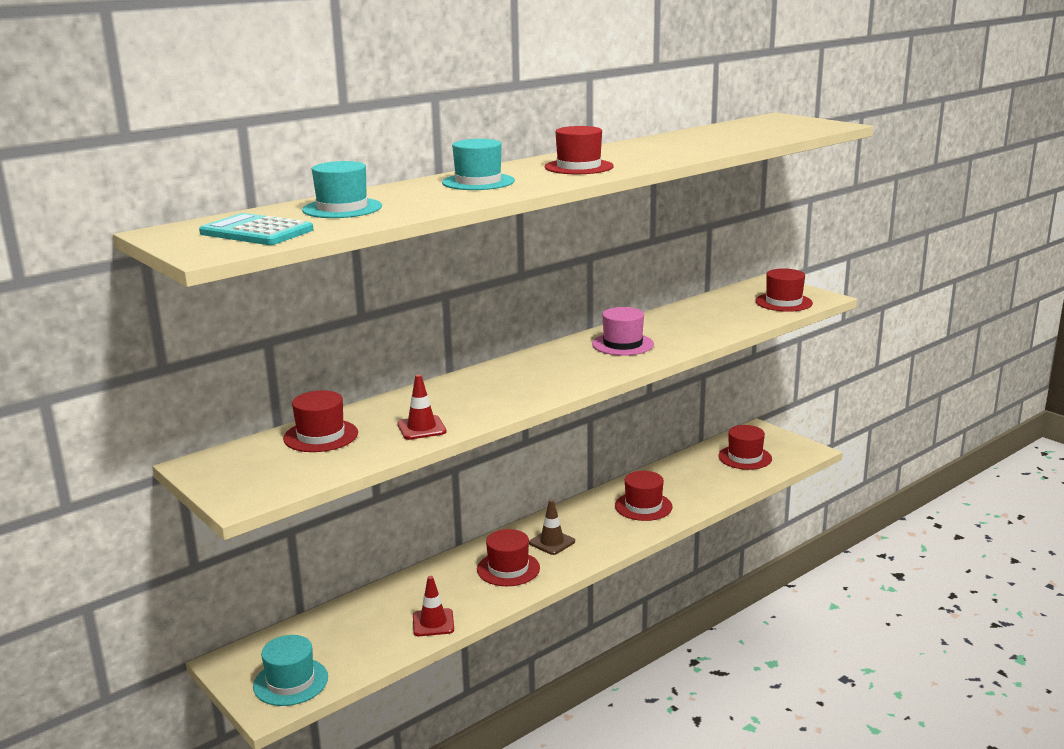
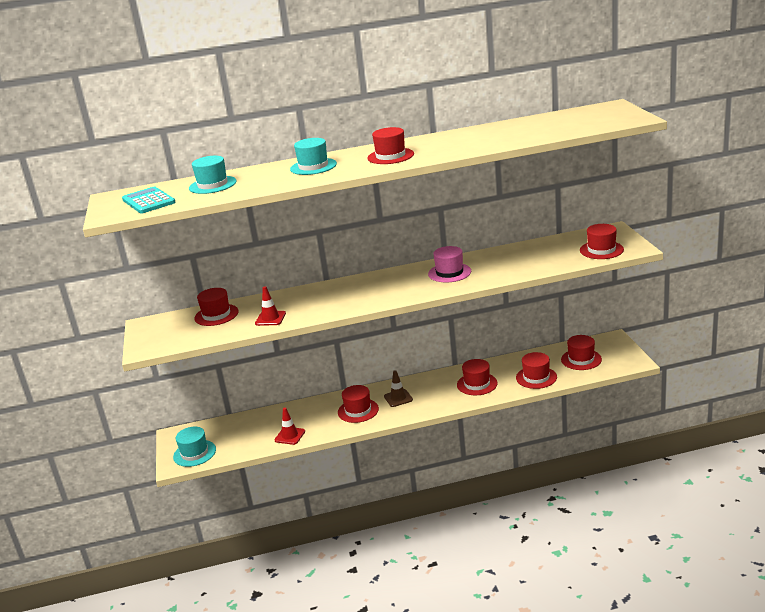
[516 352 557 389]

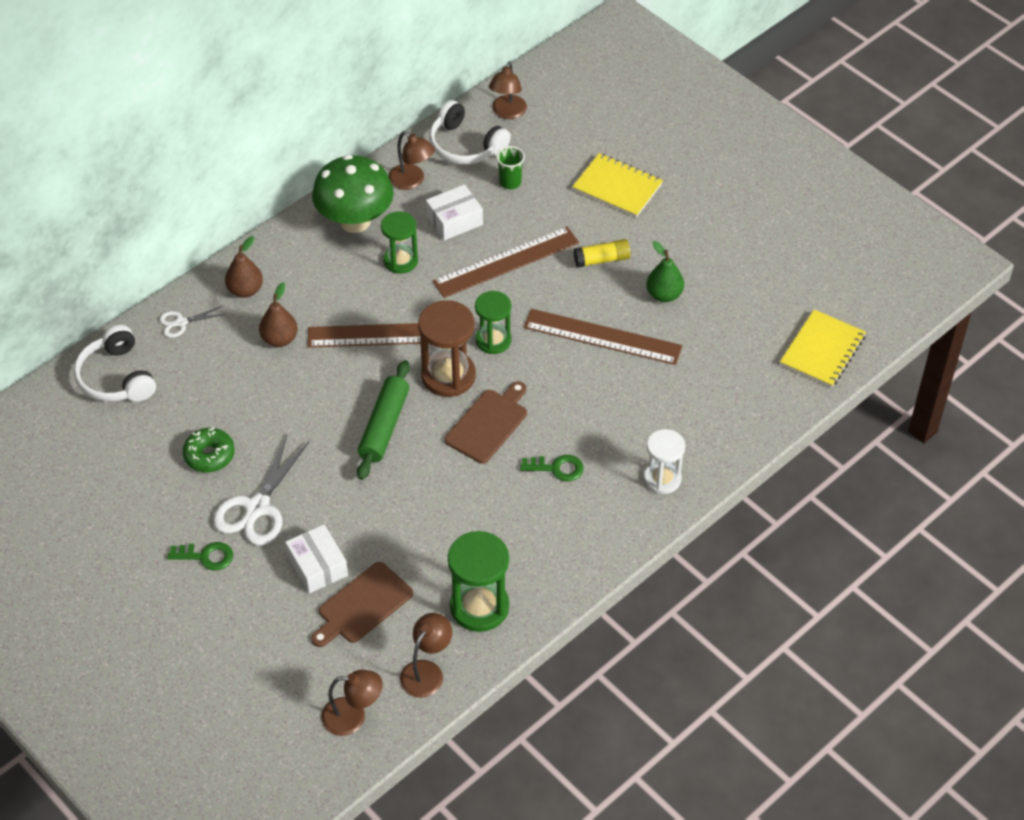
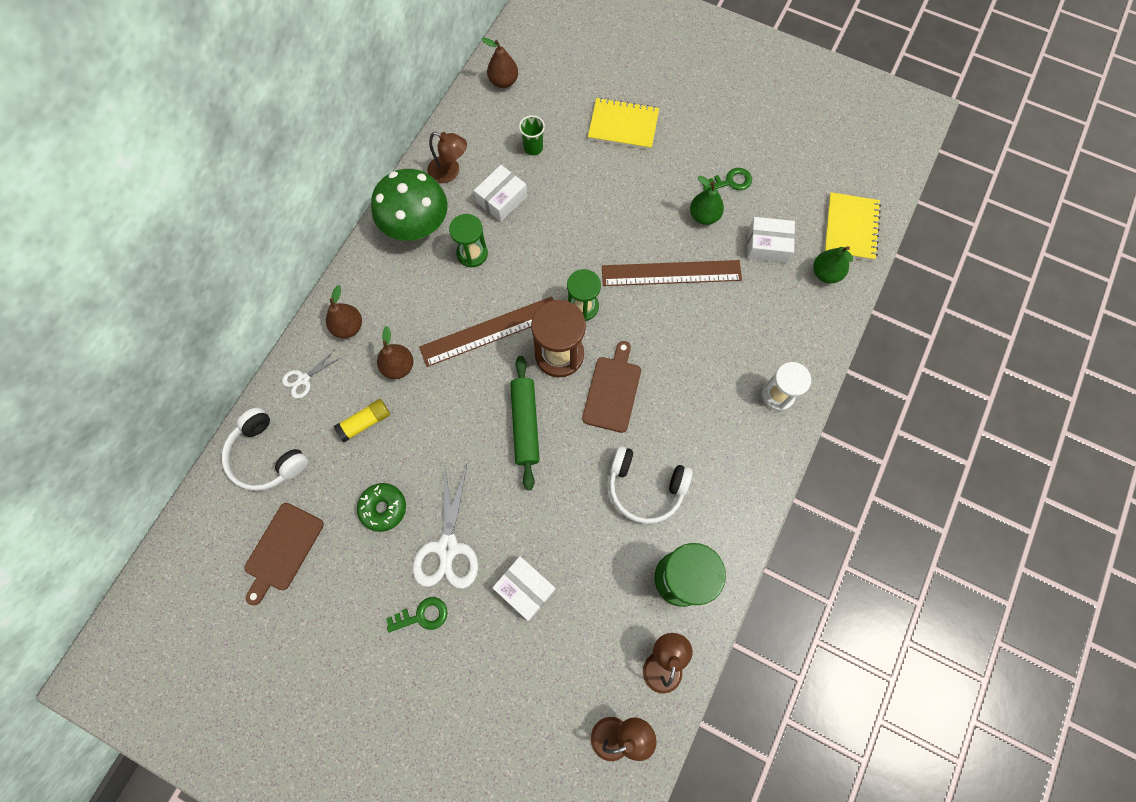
[244 503 324 605]
[609 446 693 524]
[433 227 579 298] (first image)
[482 38 518 88]
[703 168 752 190]
[334 399 390 442]
[747 217 795 263]
[813 246 853 284]

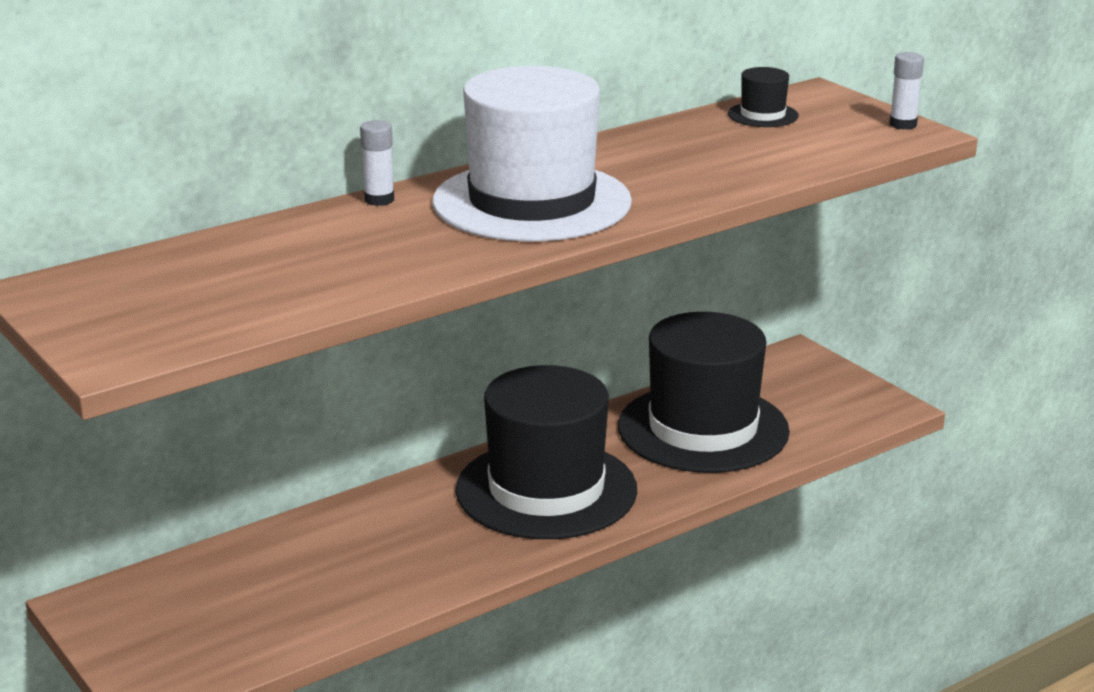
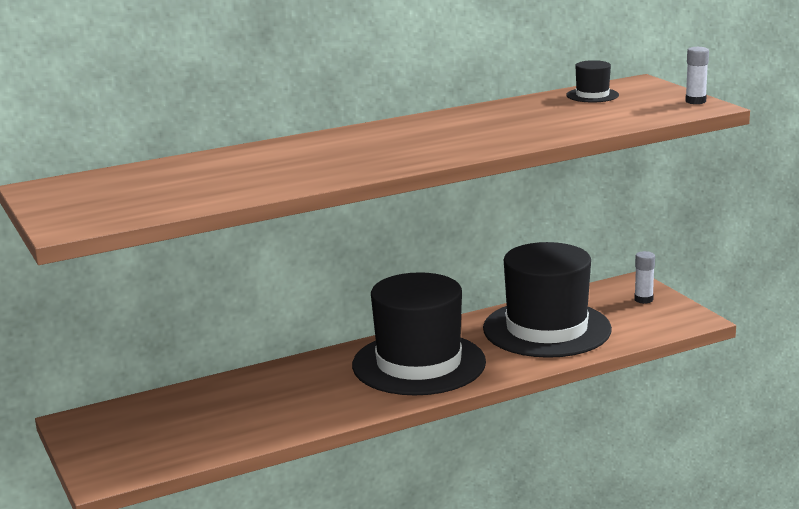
[634 251 655 304]
[433 66 632 242] (first image)

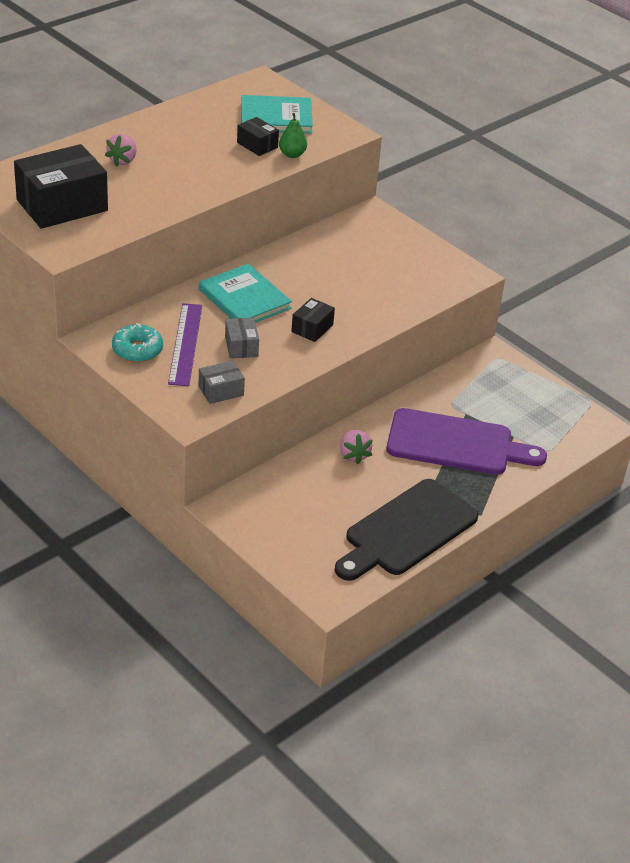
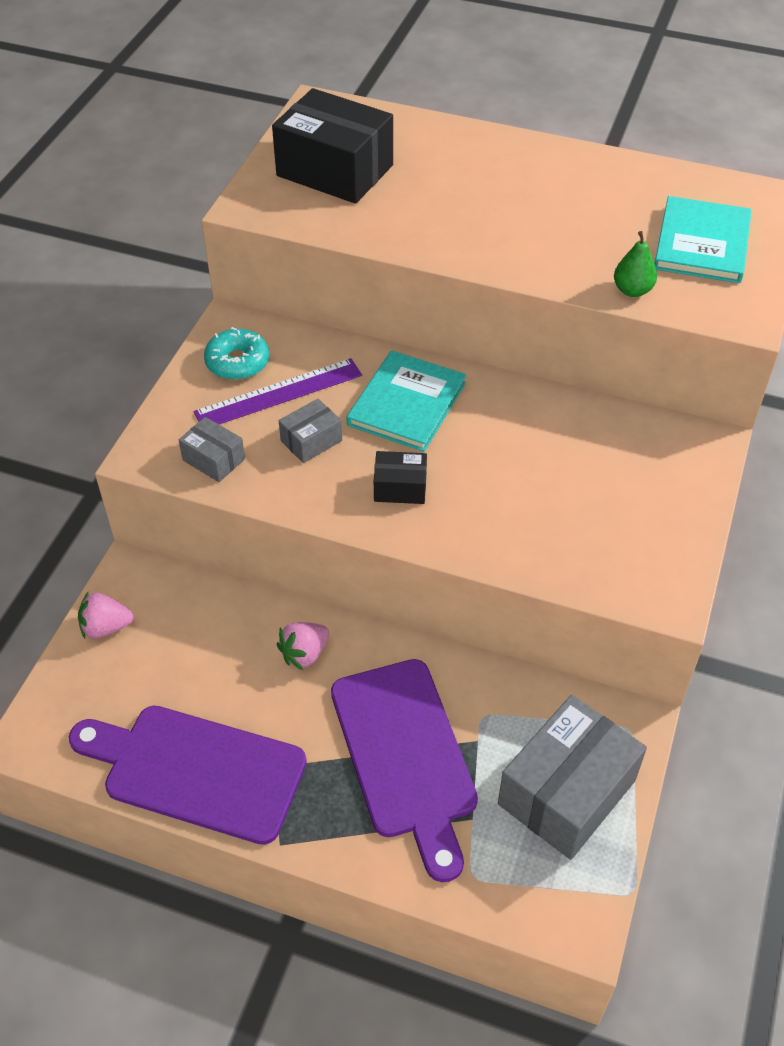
[78 591 134 639]
[237 117 279 156] (first image)
[655 196 751 283]
[69 706 307 845]
[498 695 647 860]

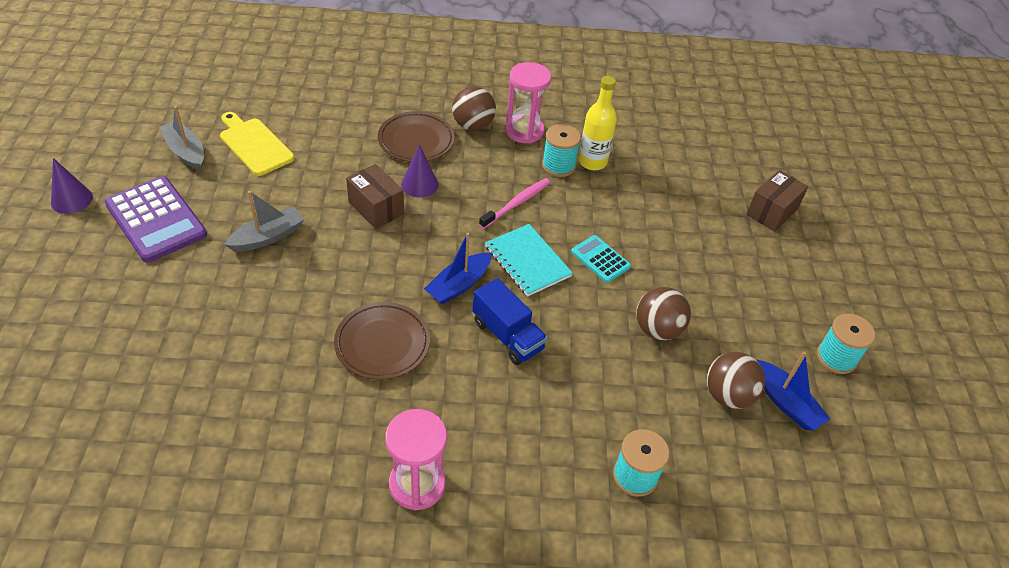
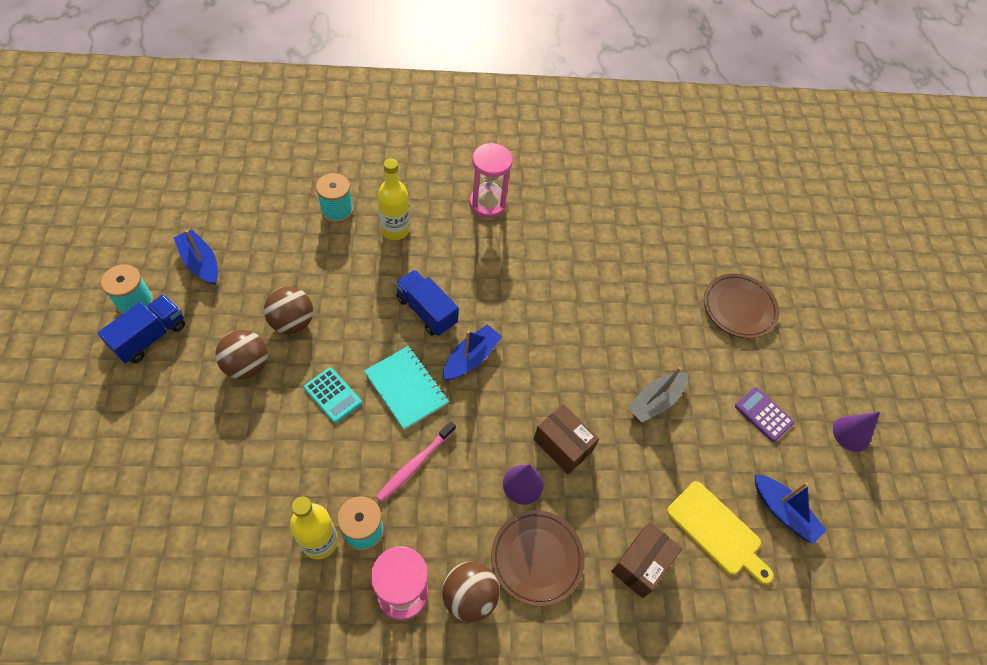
[735 387 794 442]
[755 474 826 544]
[704 273 779 338]
[216 330 268 379]
[611 522 682 598]
[98 294 185 363]
[378 158 410 240]

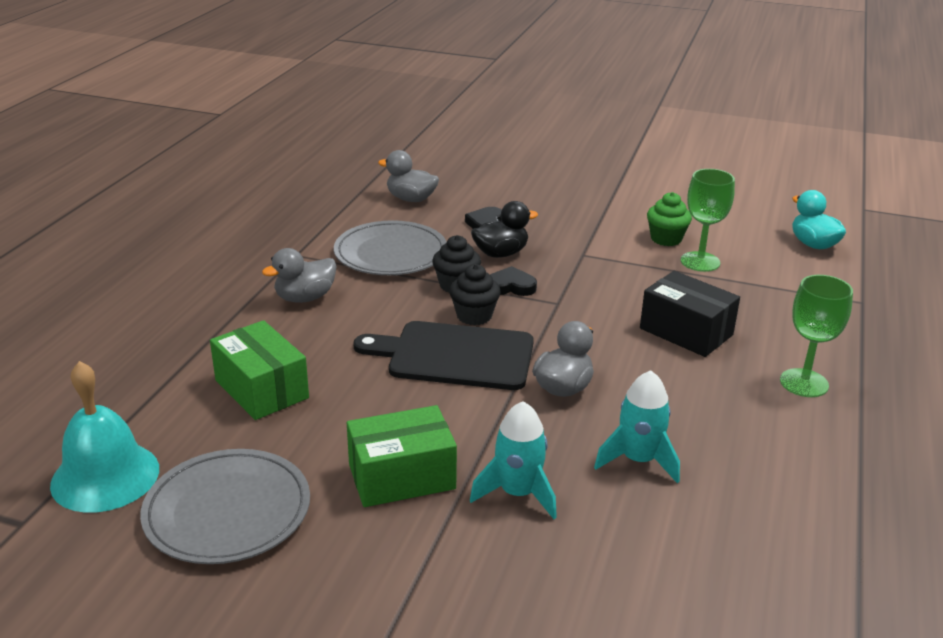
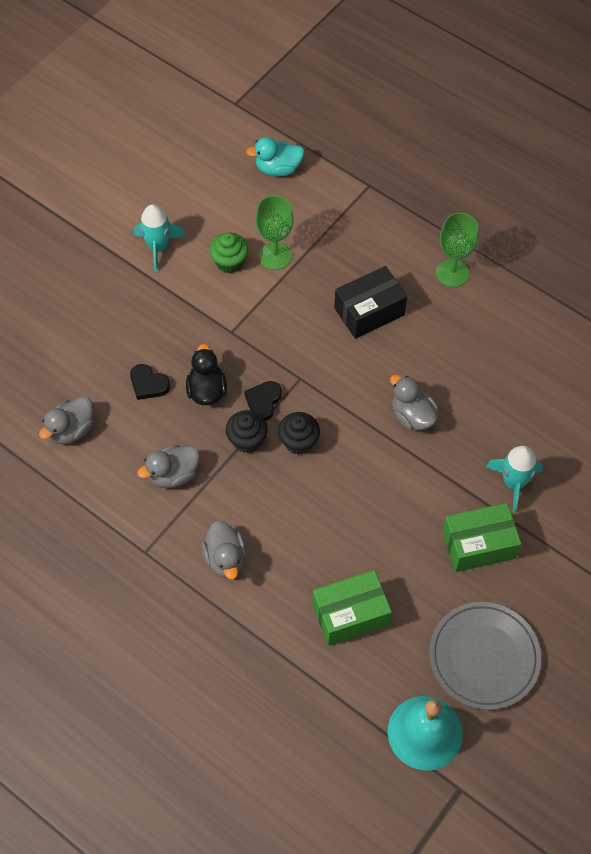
[137 444 200 488]
[442 503 522 572]
[353 321 534 390] (first image)
[134 204 185 271]

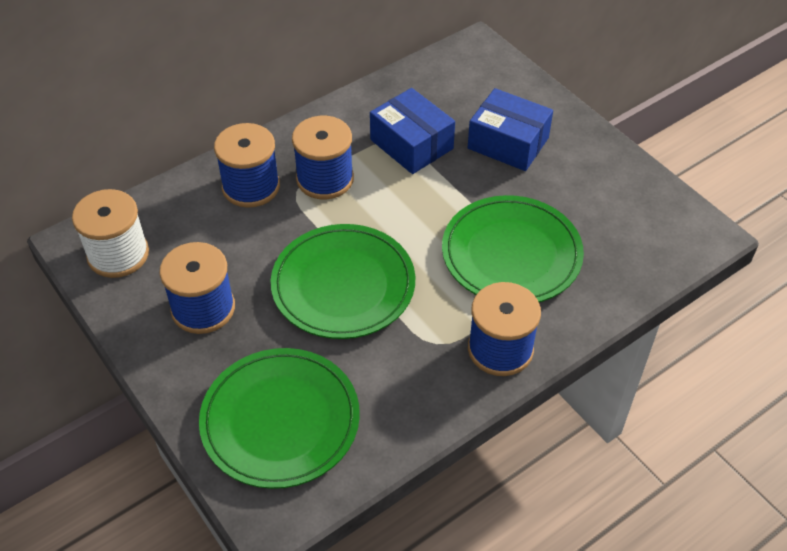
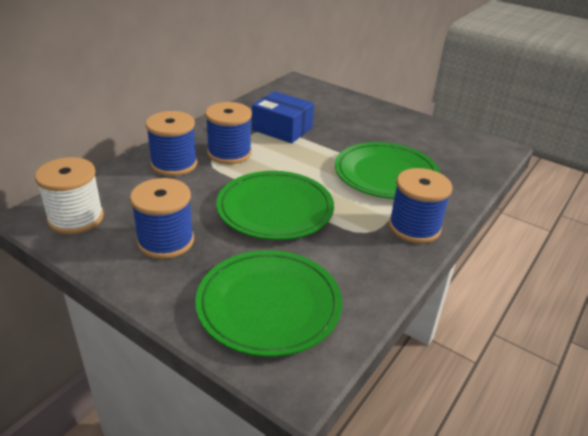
[468 88 553 171] (first image)

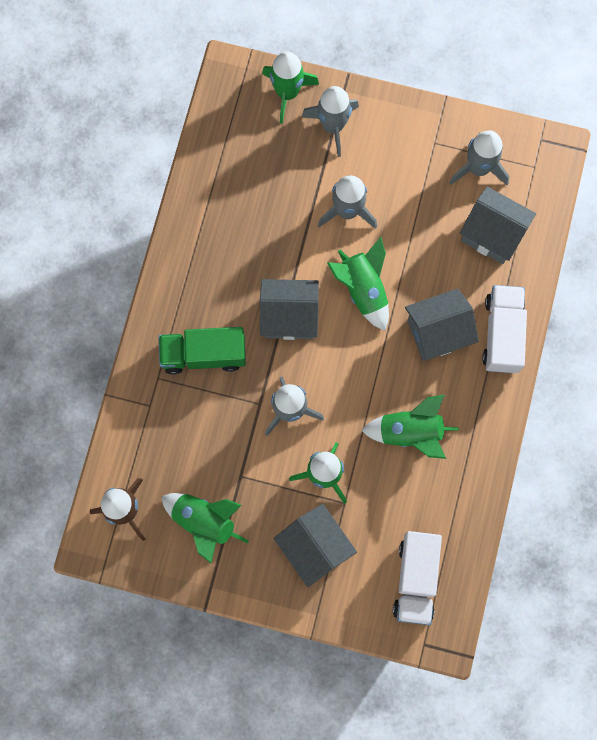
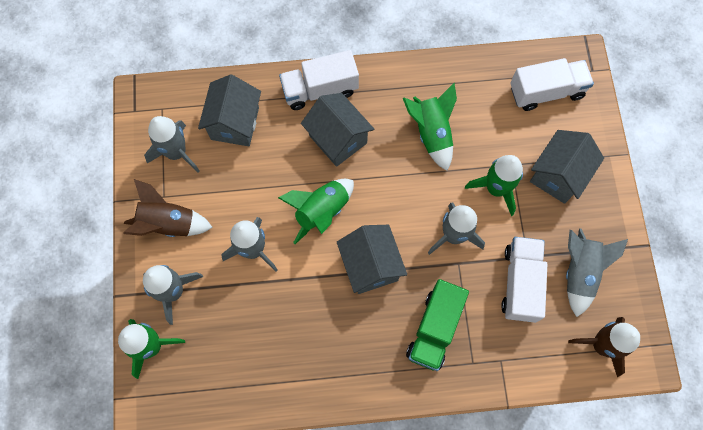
[406 279 469 371]
[566 229 628 317]
[123 179 213 237]
[501 237 547 323]

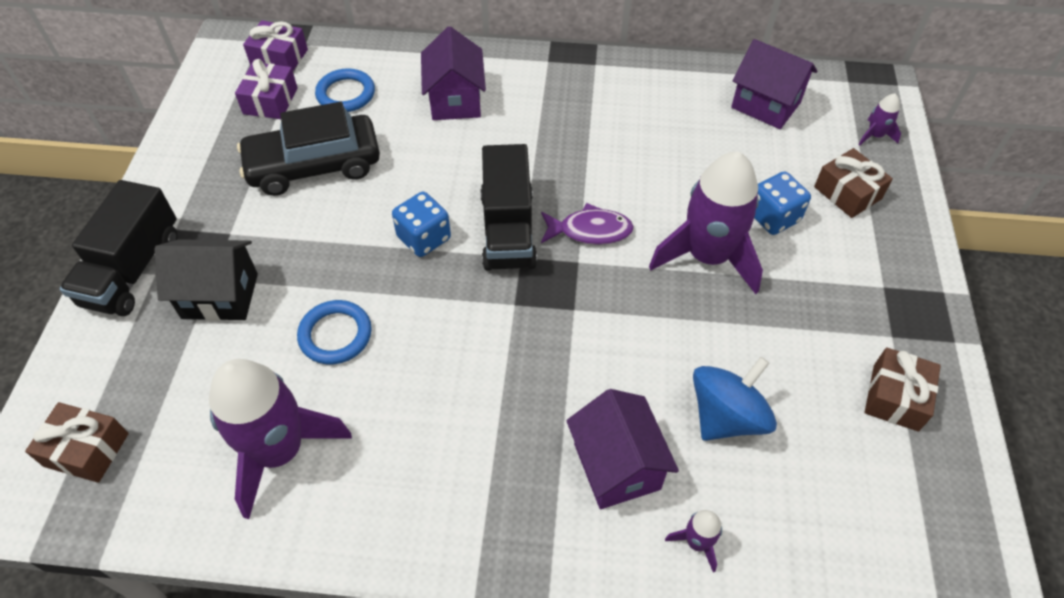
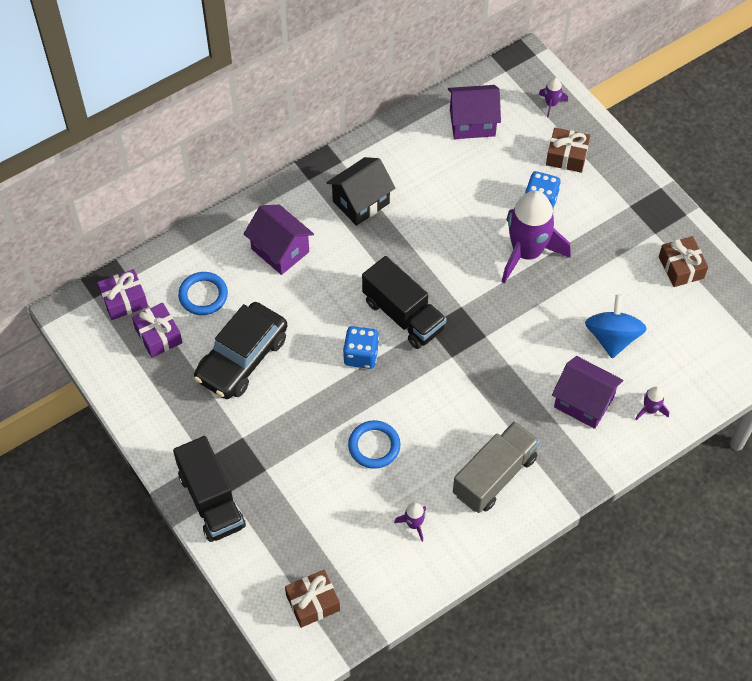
[327 157 395 226]
[394 503 426 542]
[541 203 634 245] (first image)
[453 421 540 513]

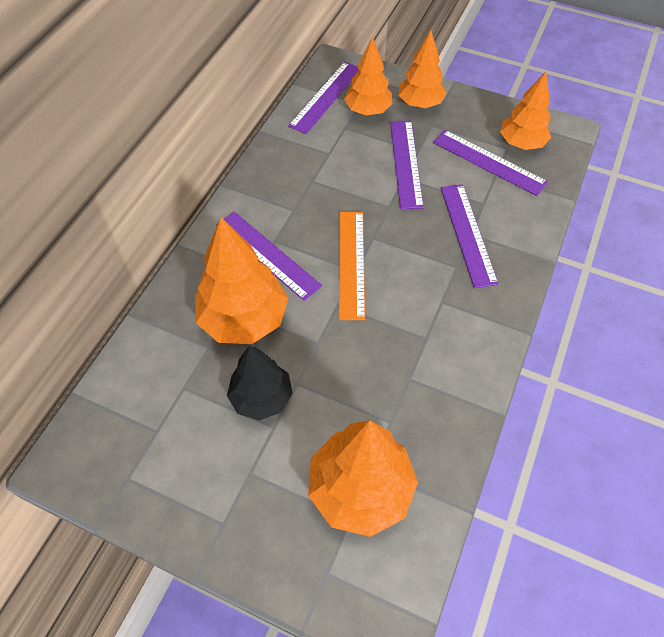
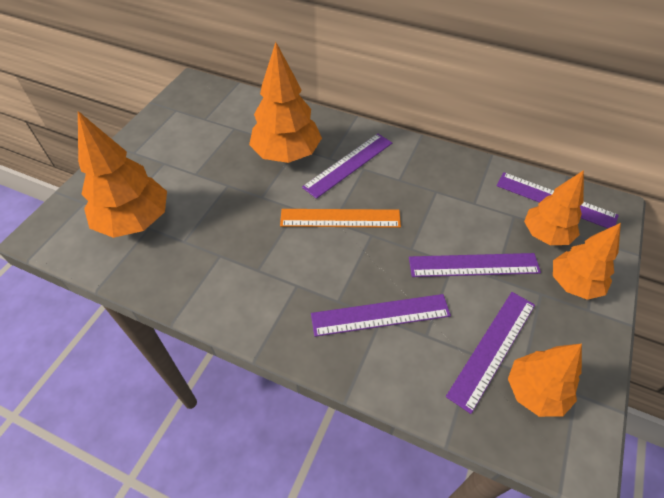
[227 345 293 421] (first image)

